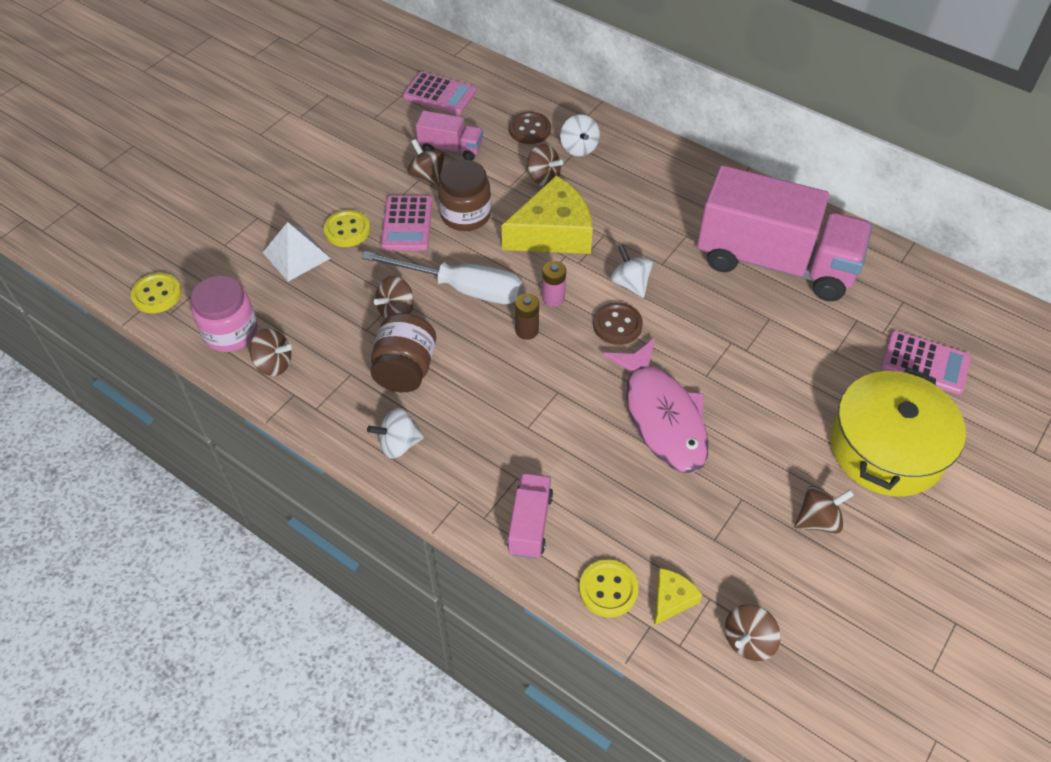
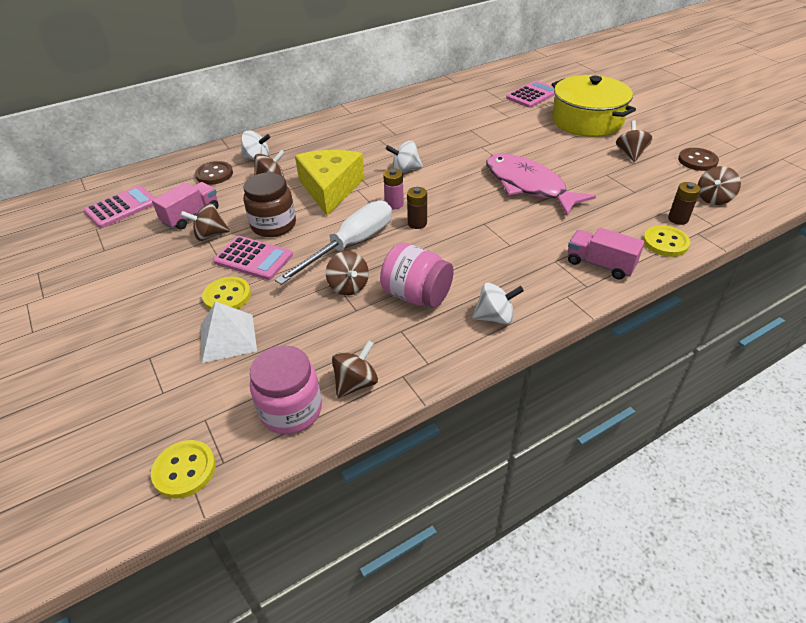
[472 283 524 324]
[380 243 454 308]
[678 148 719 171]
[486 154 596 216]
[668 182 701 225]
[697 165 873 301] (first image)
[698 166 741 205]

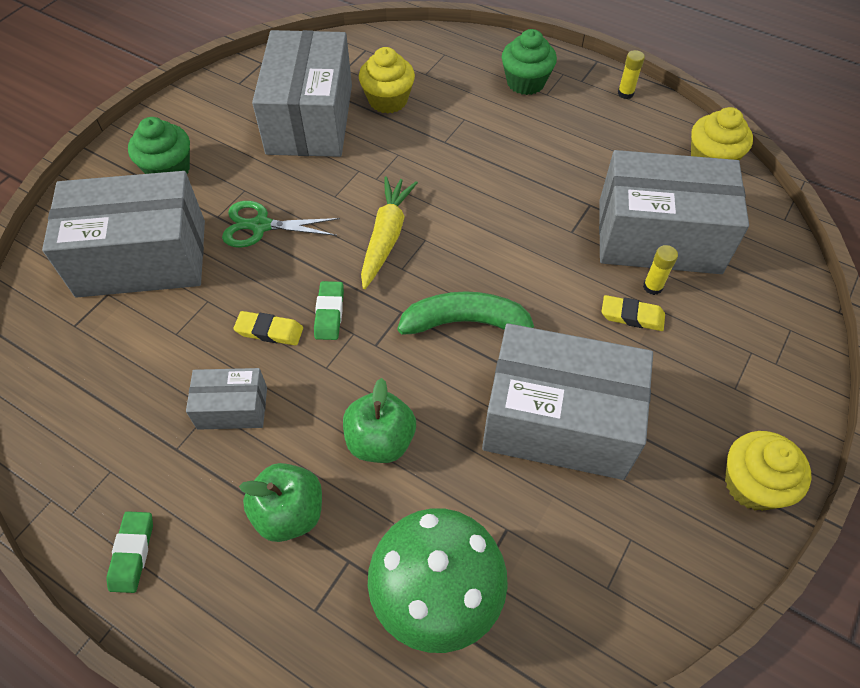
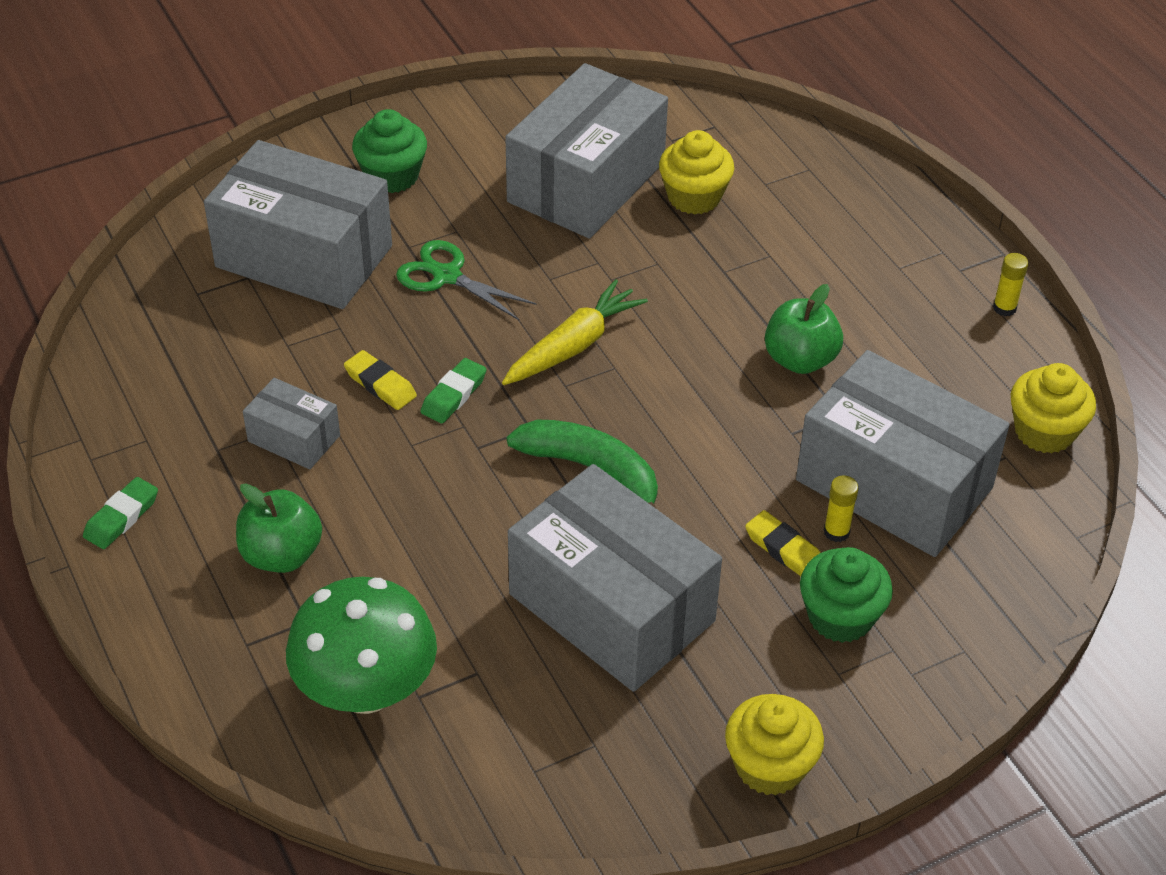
[765 284 843 374]
[800 547 893 643]

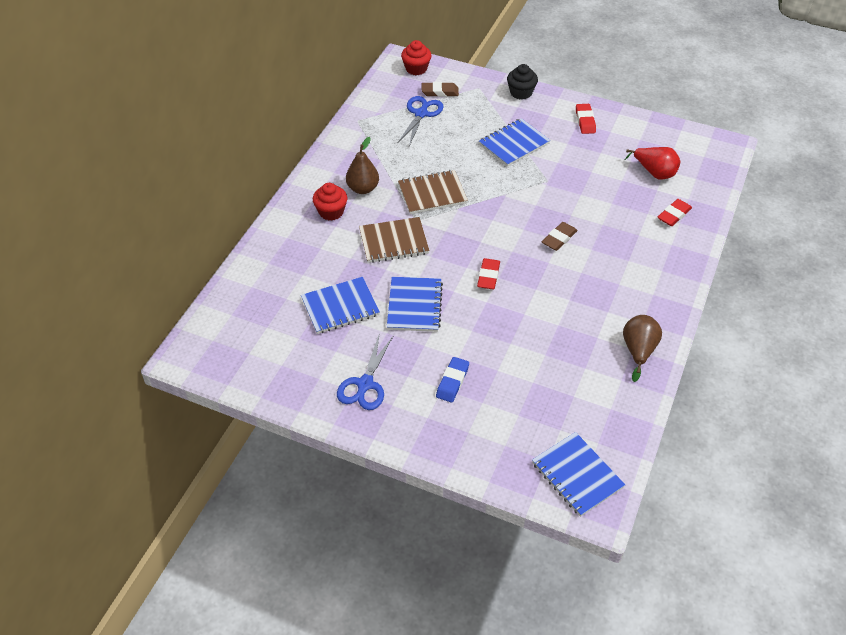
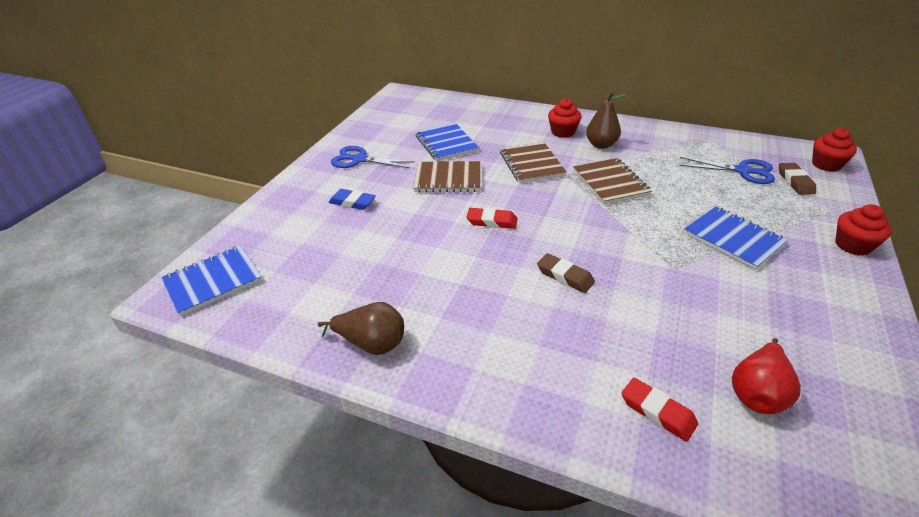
[414 161 481 192]
[835 204 892 255]
[576 104 596 134] (first image)

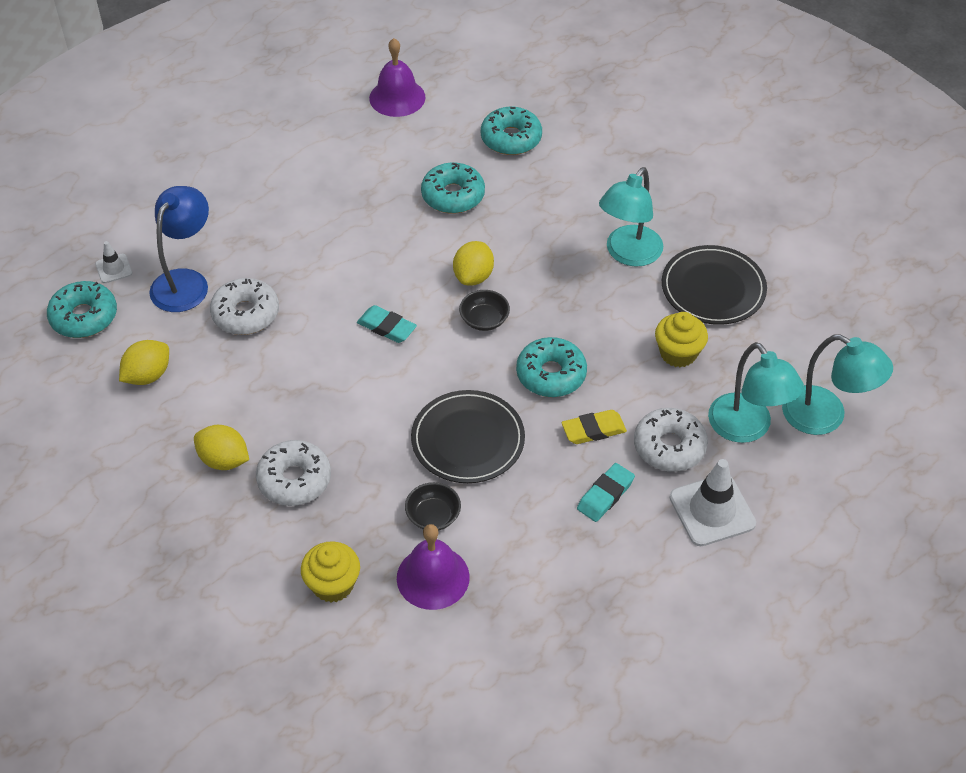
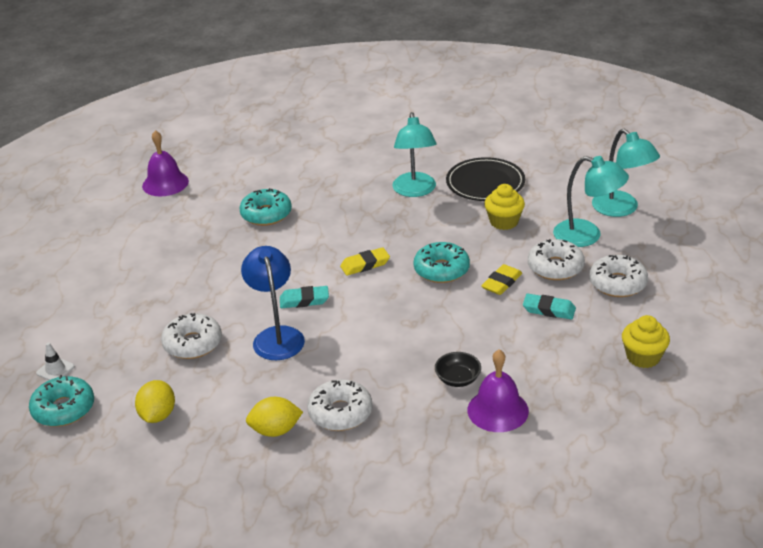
[241 246 305 360]
[622 315 670 368]
[411 390 525 483] (first image)
[453 241 494 286] (first image)
[340 247 390 276]
[481 107 542 155] (first image)
[523 294 576 319]
[589 255 648 297]
[592 129 660 217]

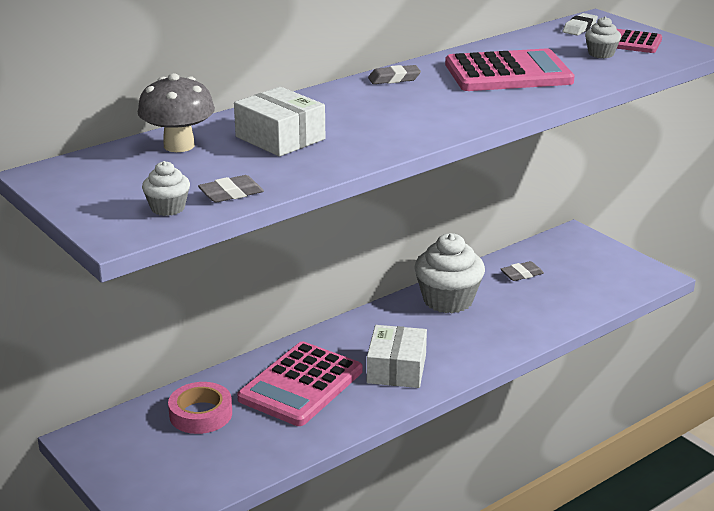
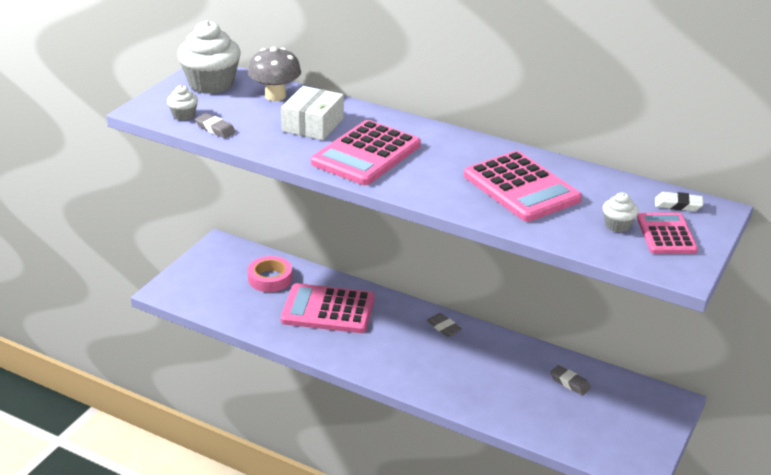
[367 325 427 388] (first image)
[427 313 462 337]
[177 20 241 94]
[311 120 421 185]

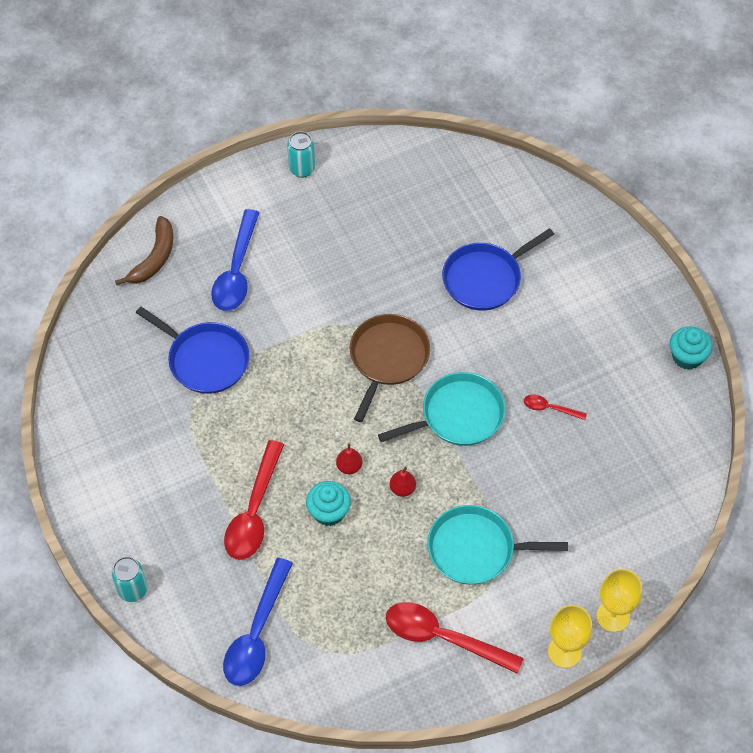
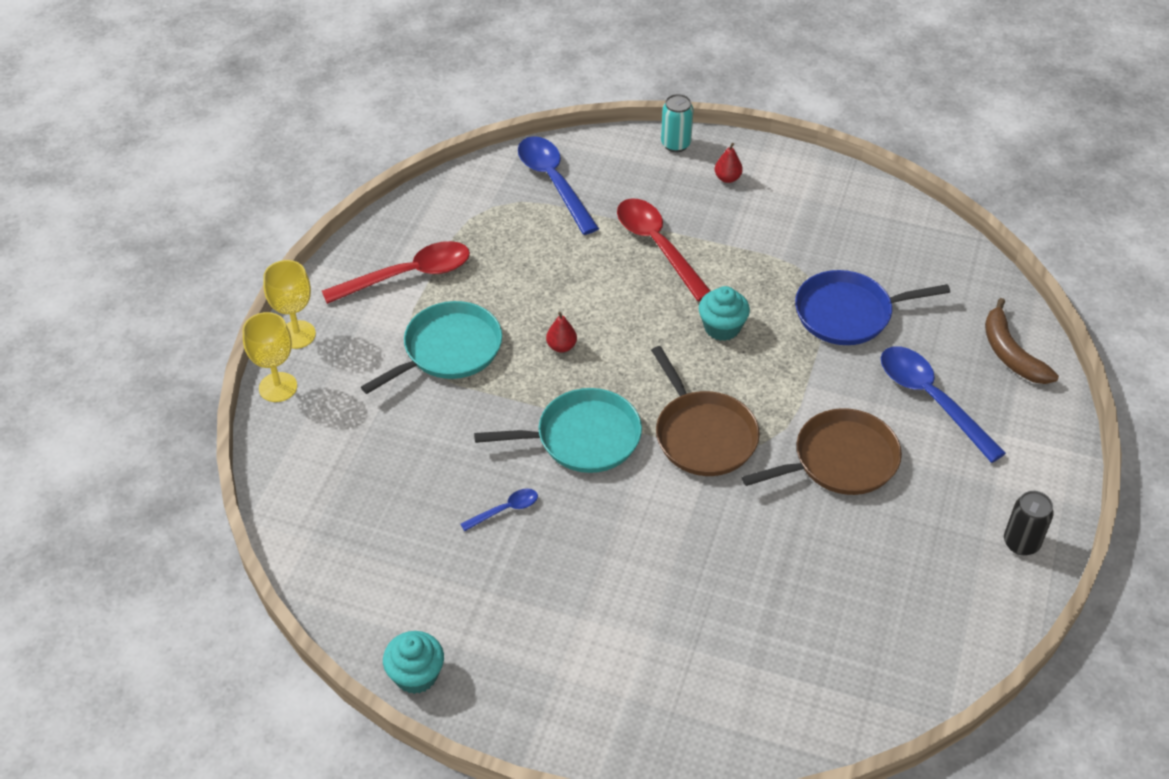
[1004 491 1054 556]
[699 286 750 341]
[715 143 743 183]
[474 388 642 473]
[442 228 554 311] (first image)
[460 488 538 531]
[742 408 902 495]

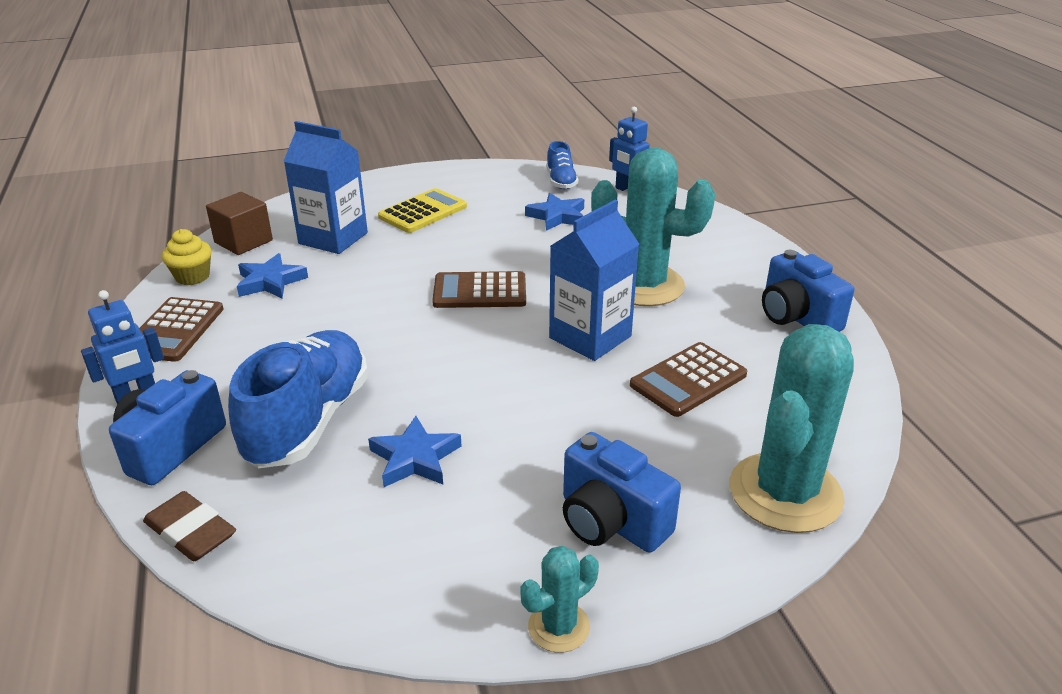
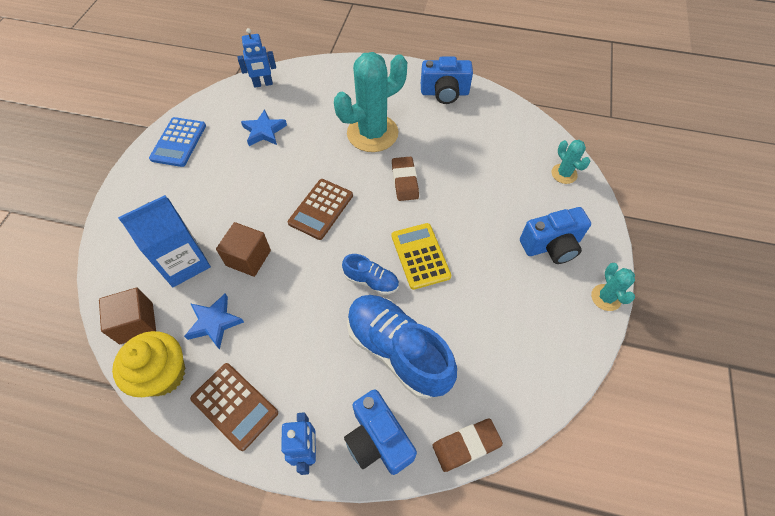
[112 331 186 397]
[368 416 461 487] (first image)
[391 223 451 290]
[342 254 399 295]
[392 157 419 201]
[630 342 747 417] (first image)
[552 140 590 184]
[149 117 206 167]
[216 222 271 277]

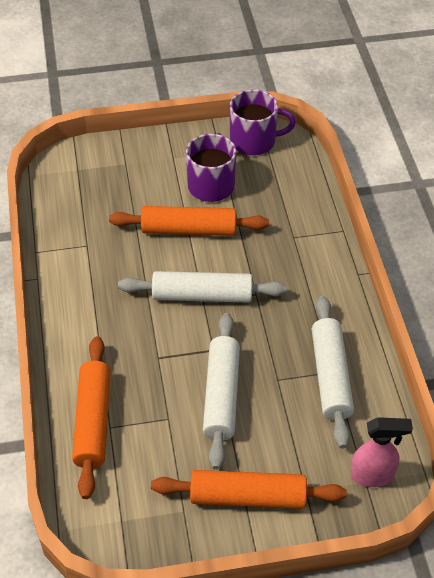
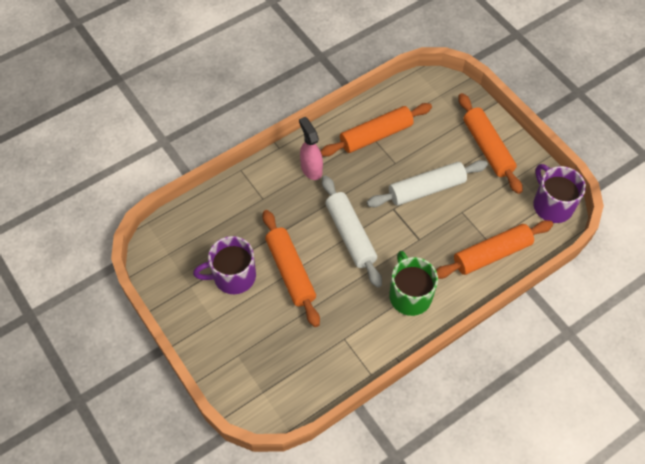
[533 164 586 223]
[321 103 432 157]
[299 117 323 180]
[389 251 438 316]

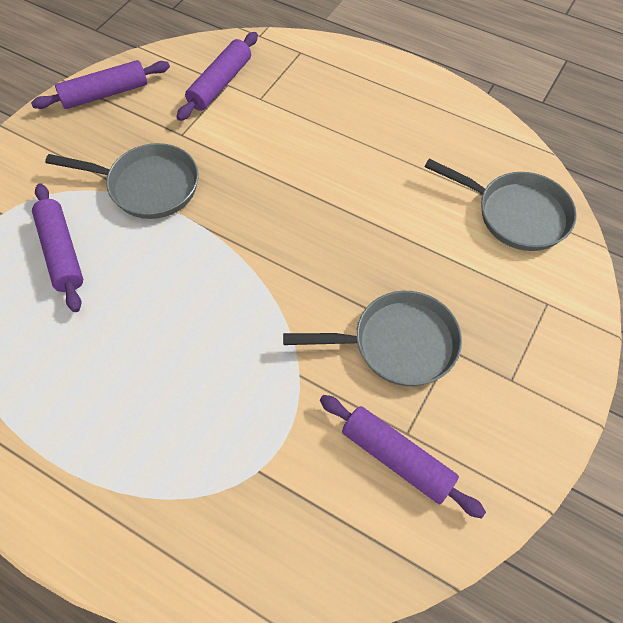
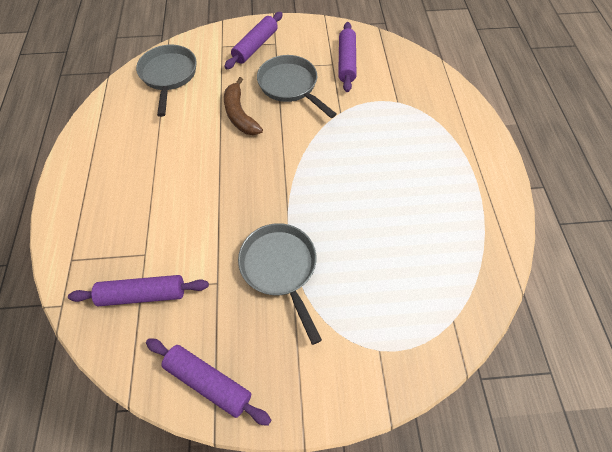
[224 12 283 69]
[224 77 263 135]

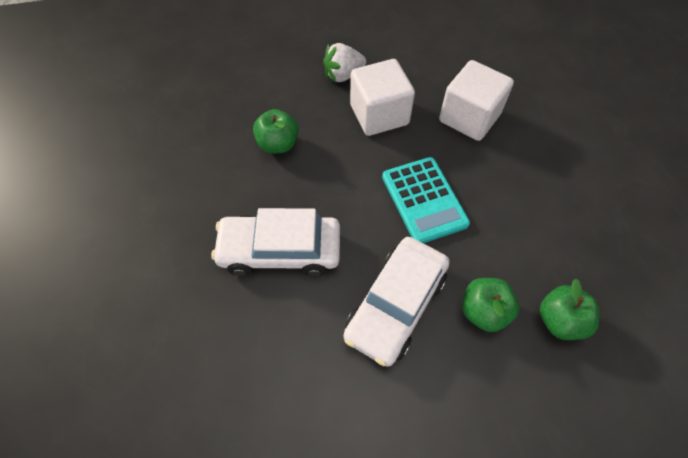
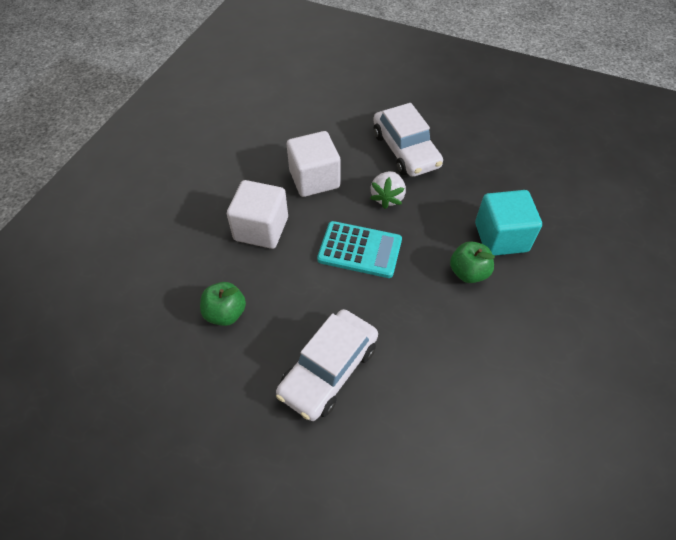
[370 171 406 209]
[373 103 443 177]
[475 190 542 256]

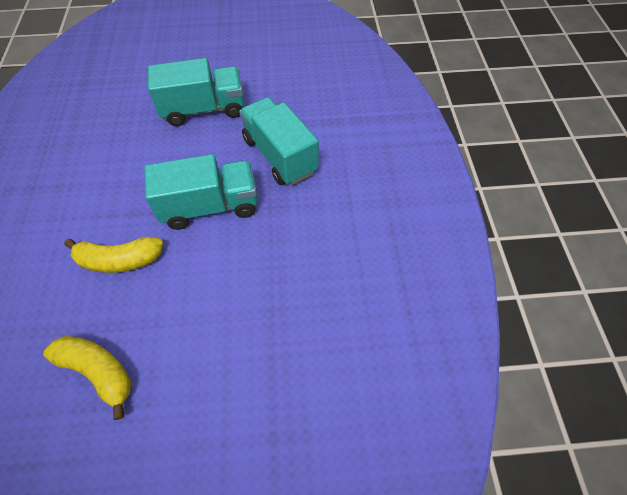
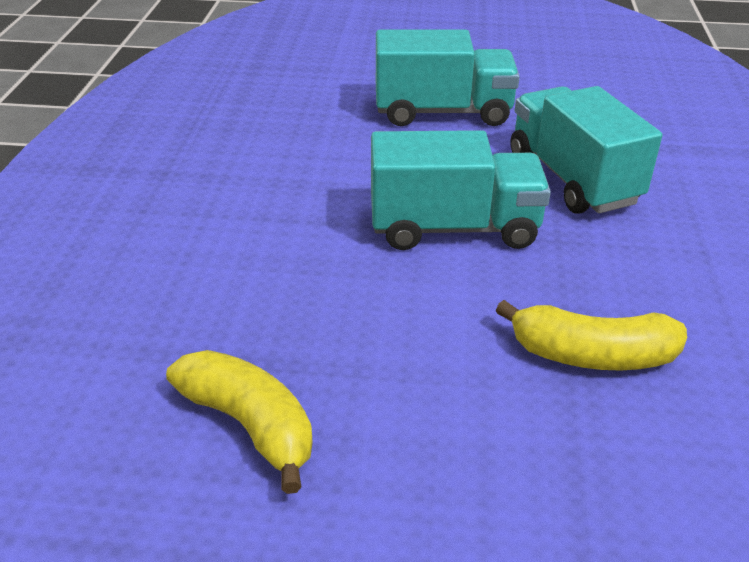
[495 300 687 370]

